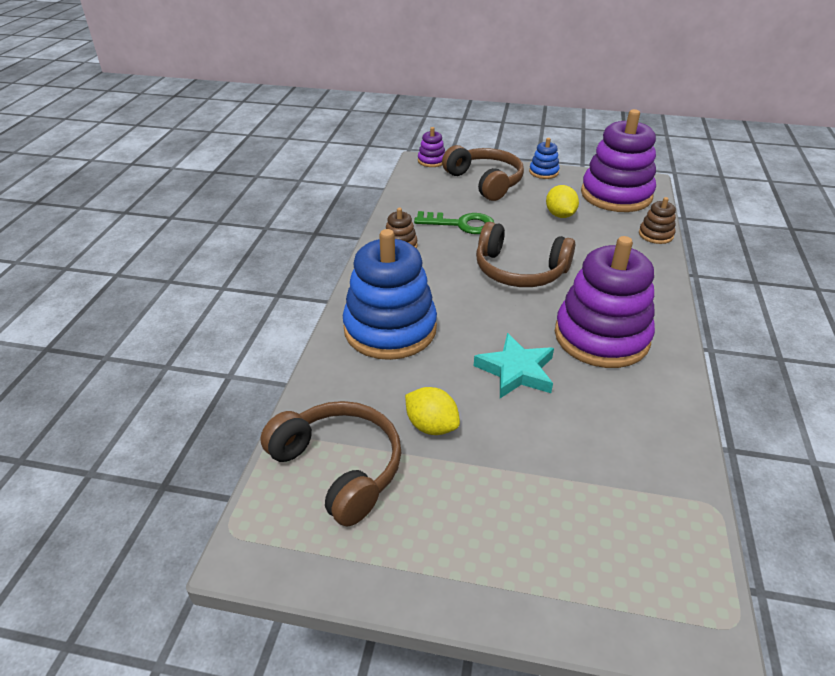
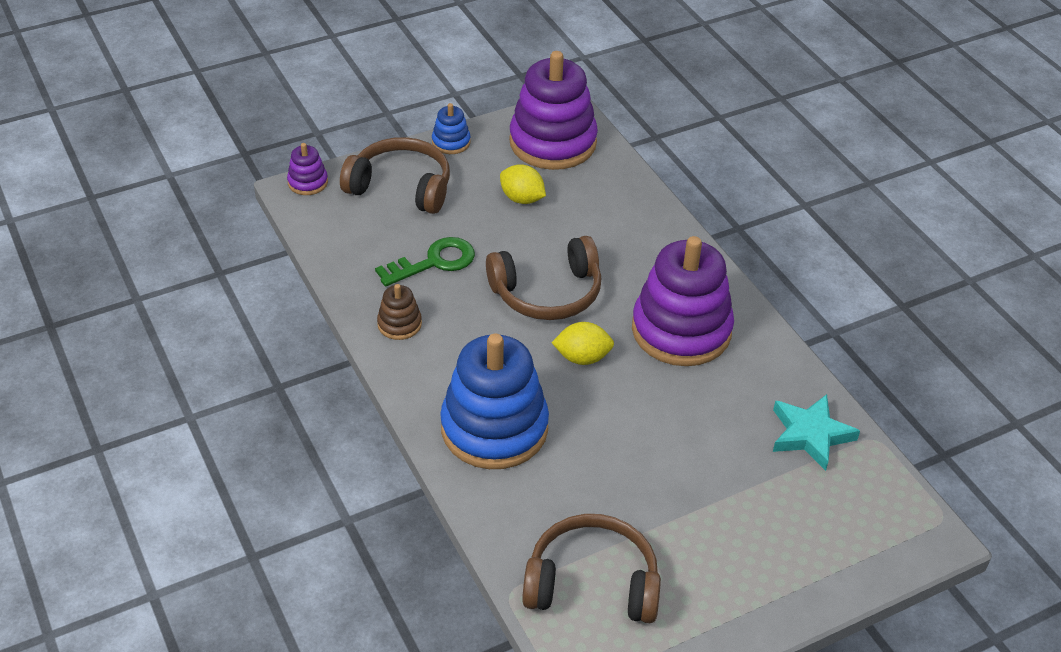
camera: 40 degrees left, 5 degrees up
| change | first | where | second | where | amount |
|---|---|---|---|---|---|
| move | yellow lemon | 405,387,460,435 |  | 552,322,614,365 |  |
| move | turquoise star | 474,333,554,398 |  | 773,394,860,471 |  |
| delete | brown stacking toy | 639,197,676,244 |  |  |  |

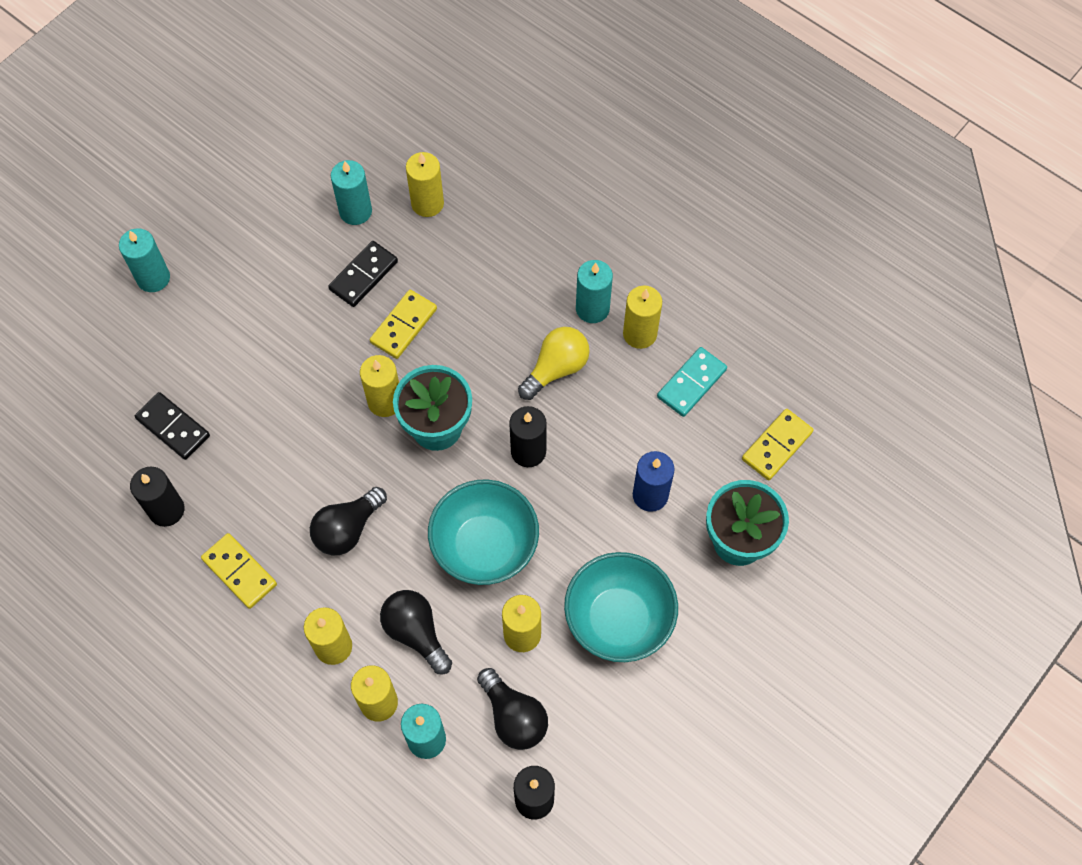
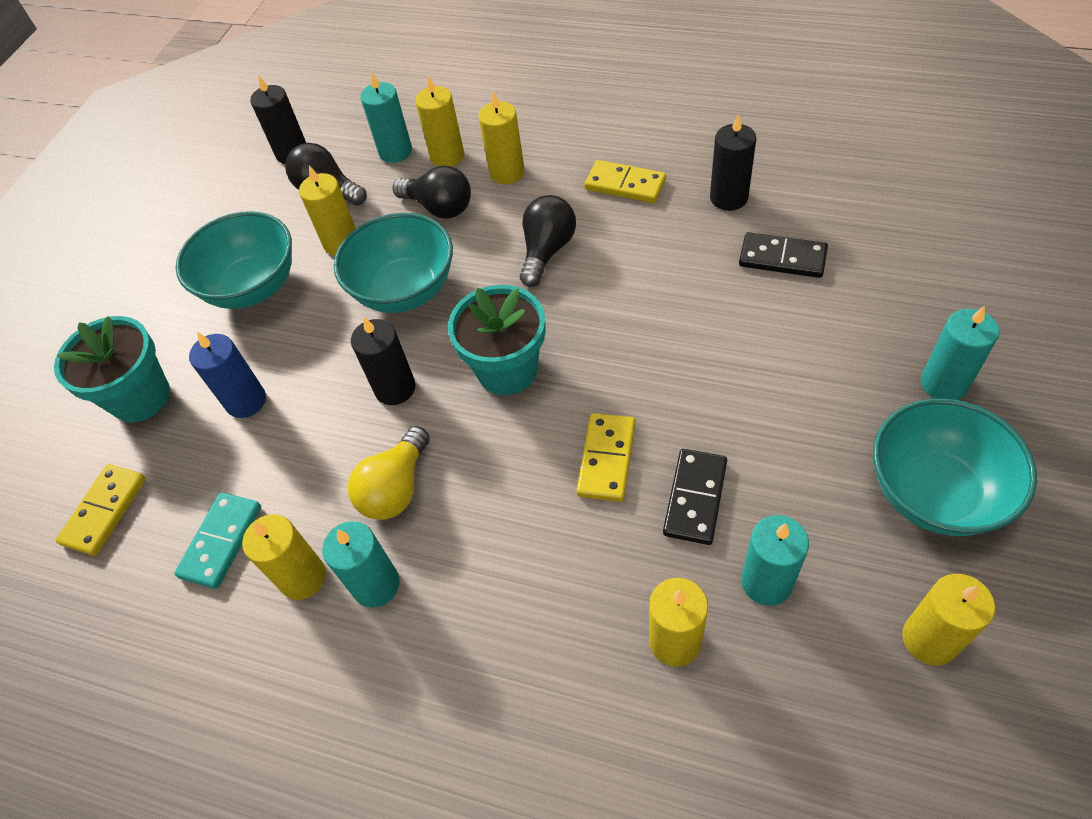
camera: 165 degrees right, 10 degrees down
| change | first | where | second | where | amount |
|---|---|---|---|---|---|
| move | yellow candle | 360,355,399,417 |  | 902,574,995,665 |  |
| insert |  |  | turquoise bowl | 873,398,1037,536 |  |

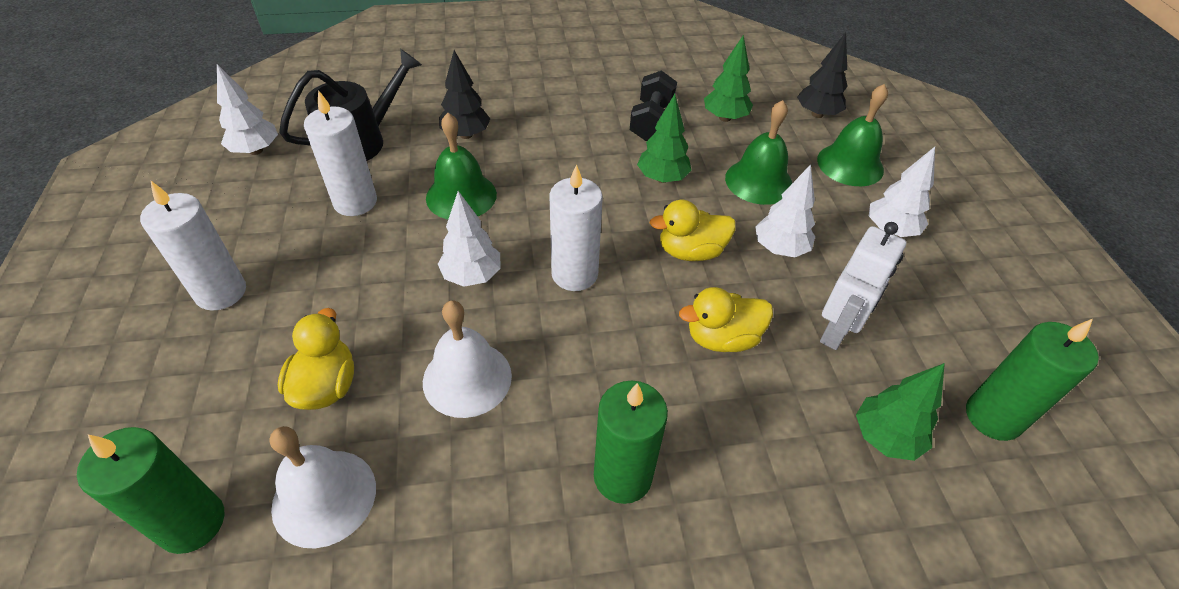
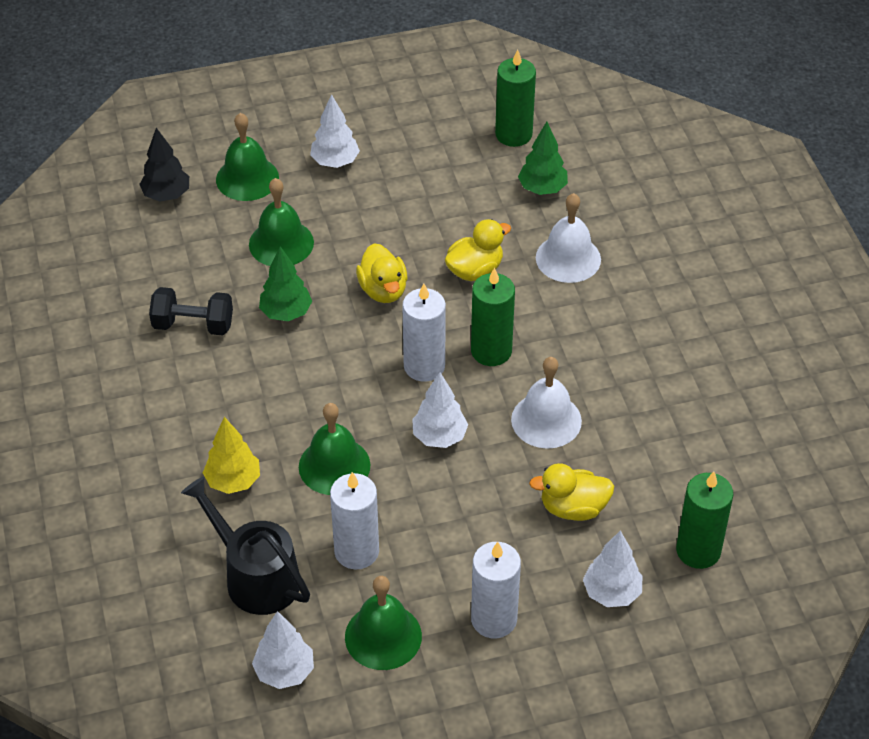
camera: 95 degrees left, 0 degrees up
| change | first | where | second | where | amount |
|---|---|---|---|---|---|
| move | white bell | 270,426,376,548 |  | 536,193,601,283 |  |
| recolor | black tree | 439,50,490,139 | yellow tree | 203,417,260,494 |  |
| move | green candle | 594,381,668,504 |  | 471,267,515,366 |  |
| rotate | yellow duck | 679,287,773,352 |  | 445,219,511,281 | 105 degrees counterclockwise |
| delete | green tree | 704,35,753,122 |  |  |  |
| move | white tree | 755,165,815,257 |  | 583,531,642,607 |  |
| delete | white robot | 820,222,906,350 |  |  |  |
| insert |  |  | green bell | 345,576,422,670 |  |

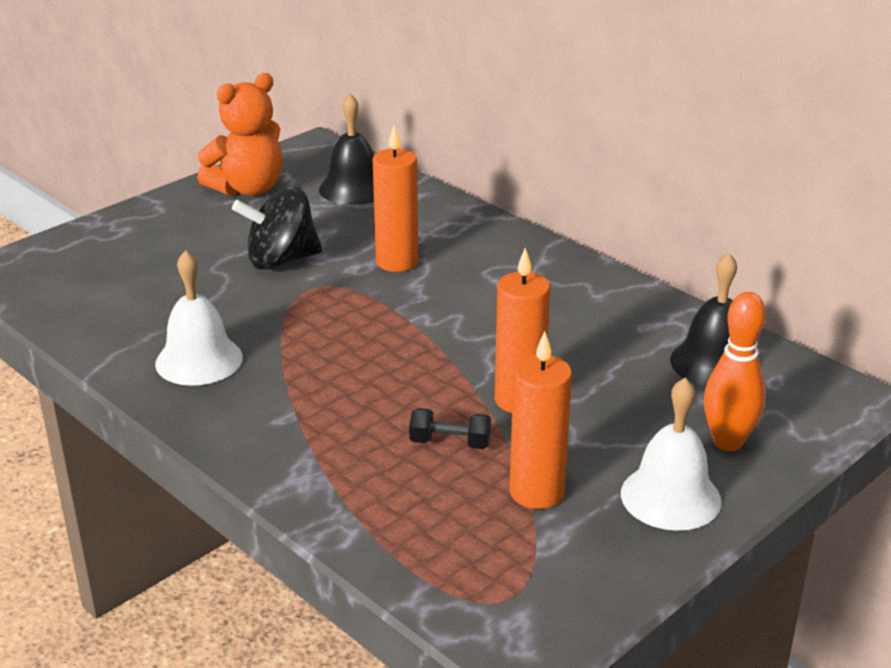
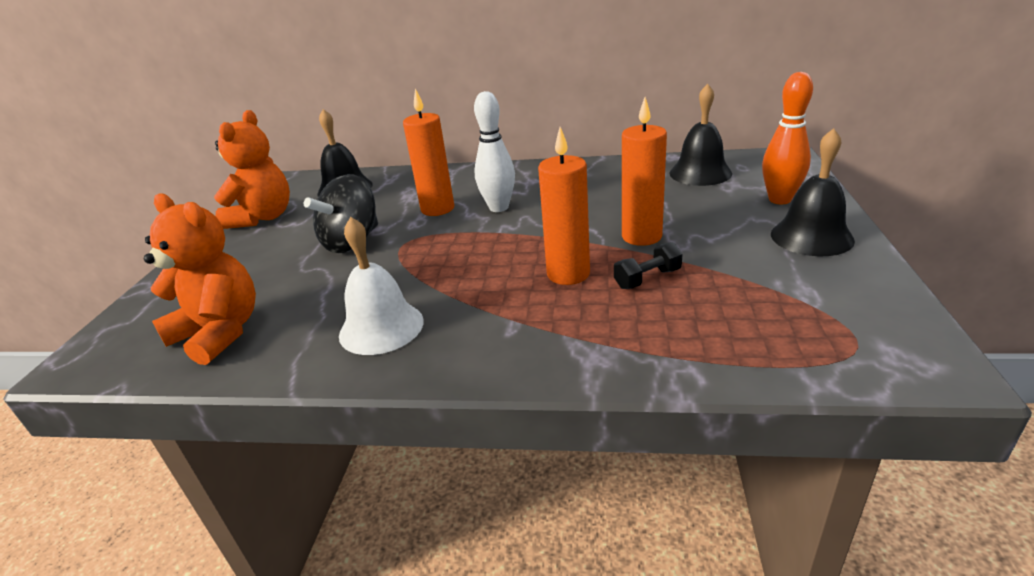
camera: 35 degrees left, 0 degrees up
| change | first | where | second | where | amount |
|---|---|---|---|---|---|
| move | orange candle | 509,331,572,509 |  | 538,127,590,285 |  |
| recolor | white bell | 621,377,721,531 | black bell | 771,128,855,256 |  |
| insert |  |  | orange teddy bear | 144,193,256,365 |  |
| insert |  |  | white bowling pin | 474,91,515,212 |  |

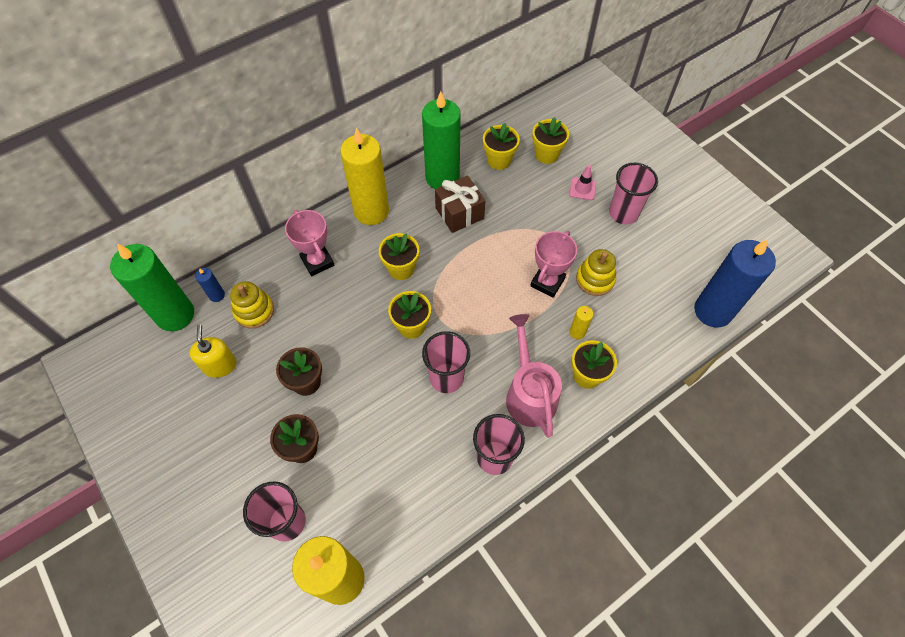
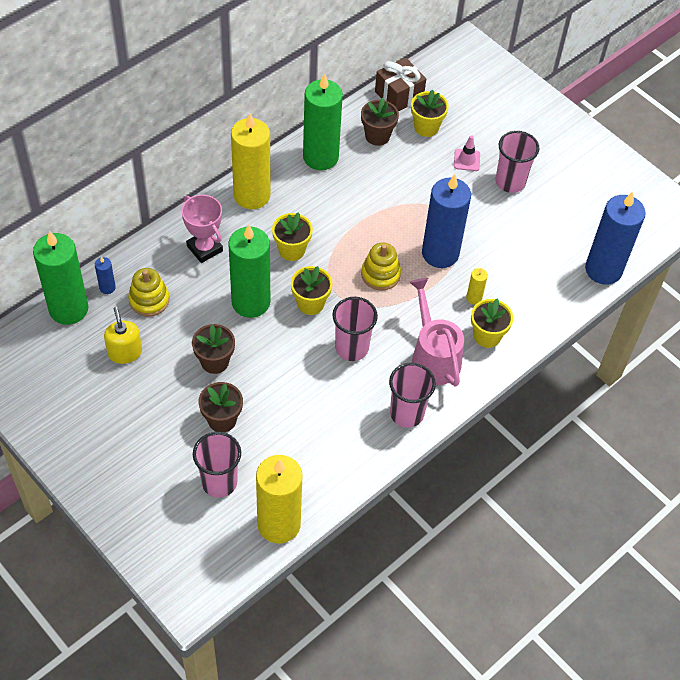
camera: 10 degrees left, 5 degrees down
| change | first | where | second | where | amount |
|---|---|---|---|---|---|
| move | brown gift | 435,175,485,233 |  | 375,57,426,111 |  |
| recolor | yellow flower pot | 483,123,520,170 | brown flower pot | 361,98,399,146 |  |
| replace | pink trophy | 530,231,577,298 | blue candle | 422,174,471,268 |  |
| move | yellow stacking toy | 576,249,616,296 |  | 361,243,401,290 |  |
| insert |  |  | green candle | 228,224,270,318 |  |

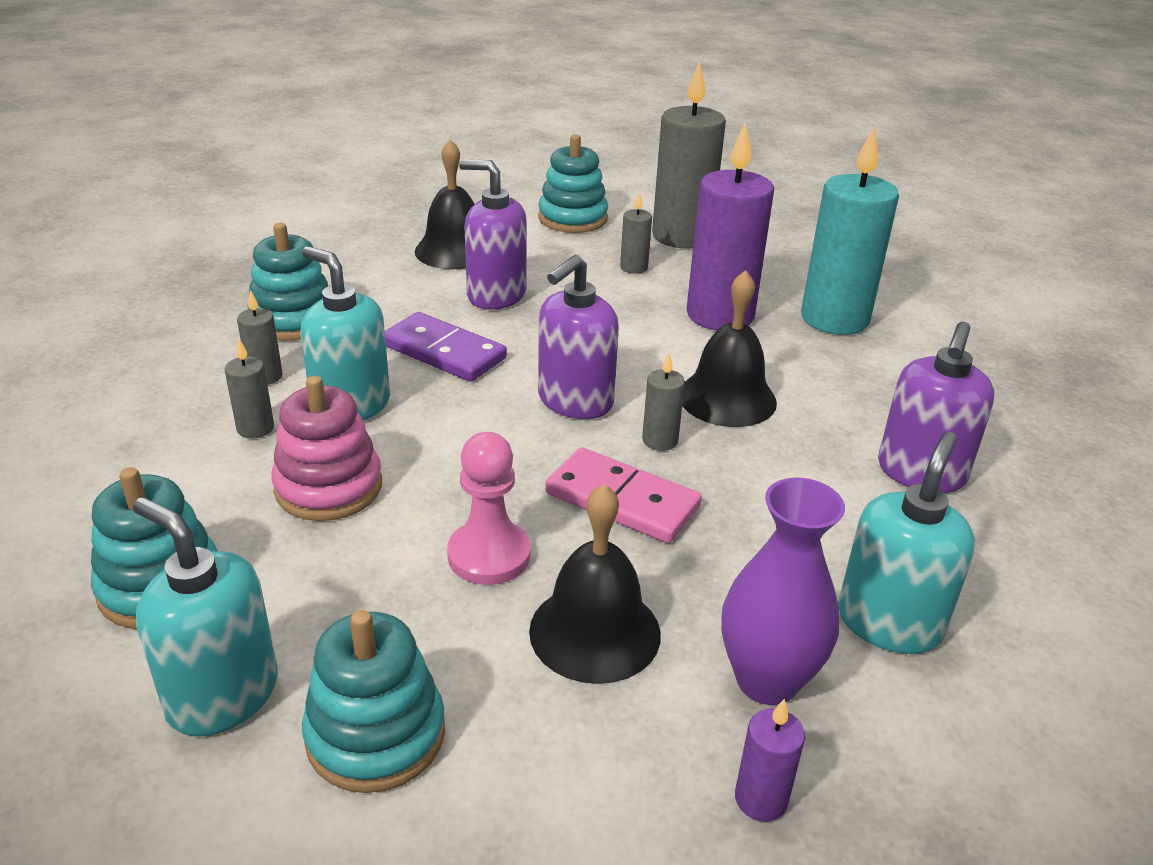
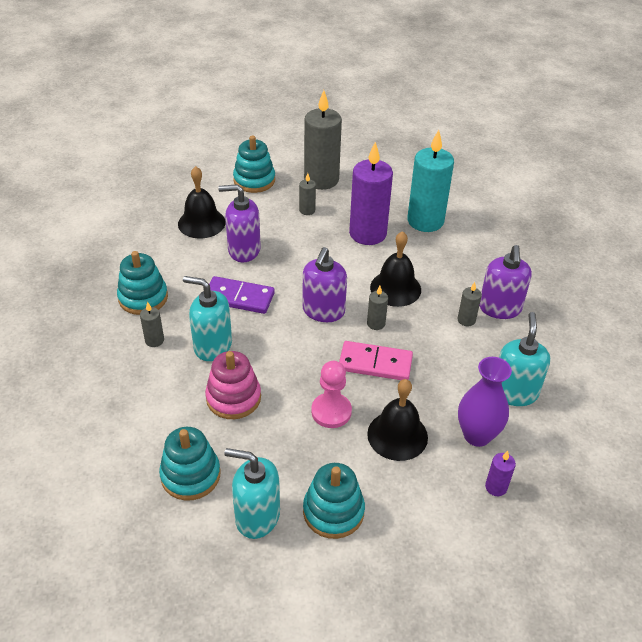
camera: 20 degrees left, 10 degrees up
| change | first | where | second | where | amount |
|---|---|---|---|---|---|
| move | grey candle | 225,339,274,439 |  | 458,282,482,326 |  |

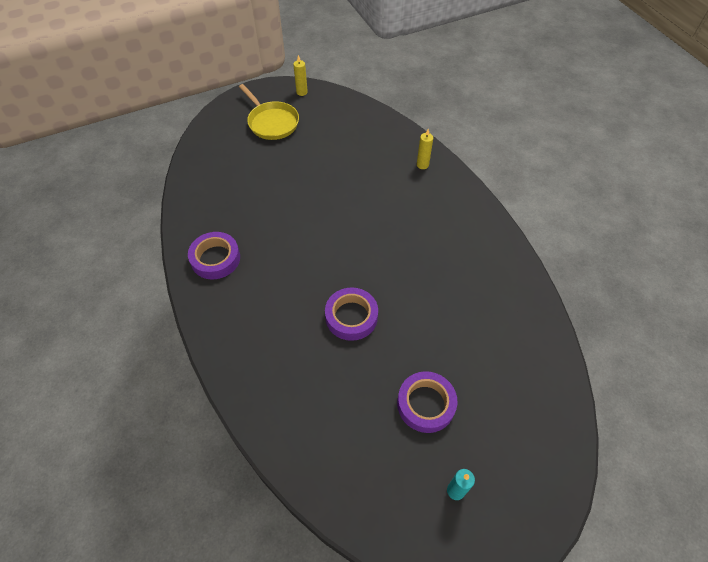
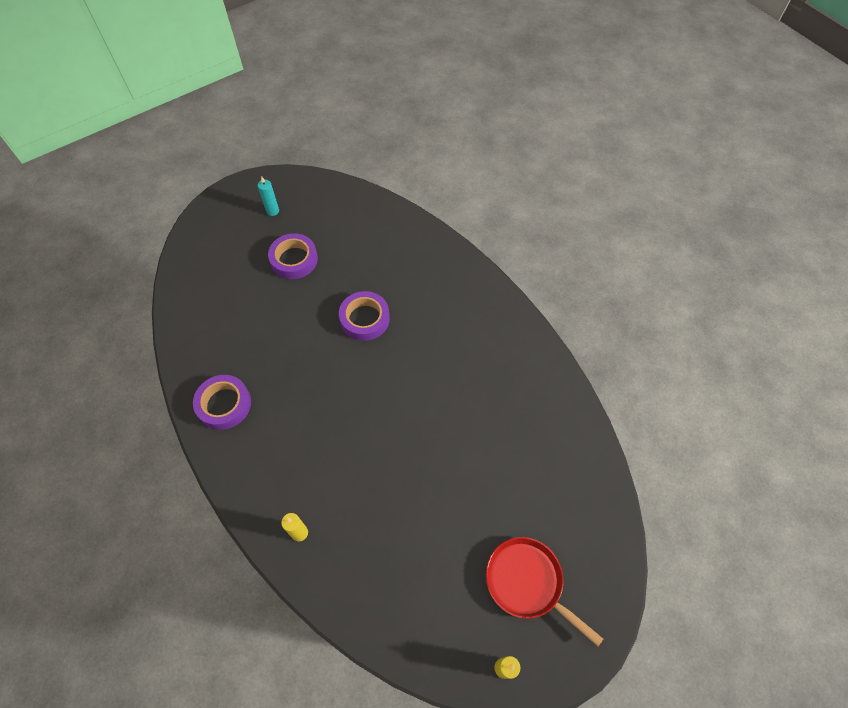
camera: 170 degrees right, 5 degrees up
| change | first | where | second | where | amount |
|---|---|---|---|---|---|
| move | purple tape | 188,232,240,279 |  | 193,375,251,430 |  |
| recolor | yellow pan | 239,84,299,140 | red pan | 486,537,603,646 |  |

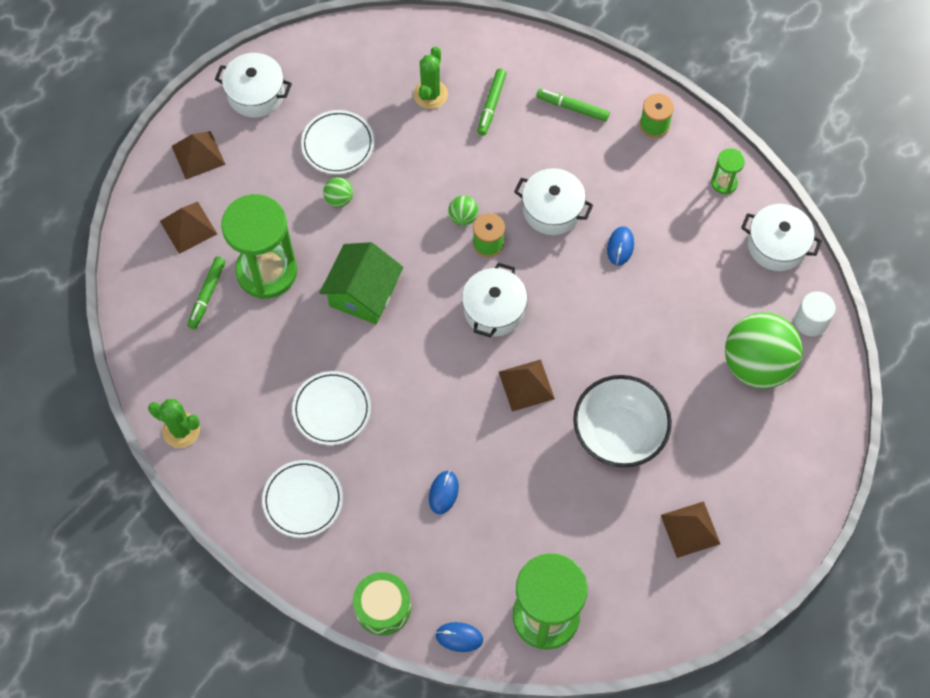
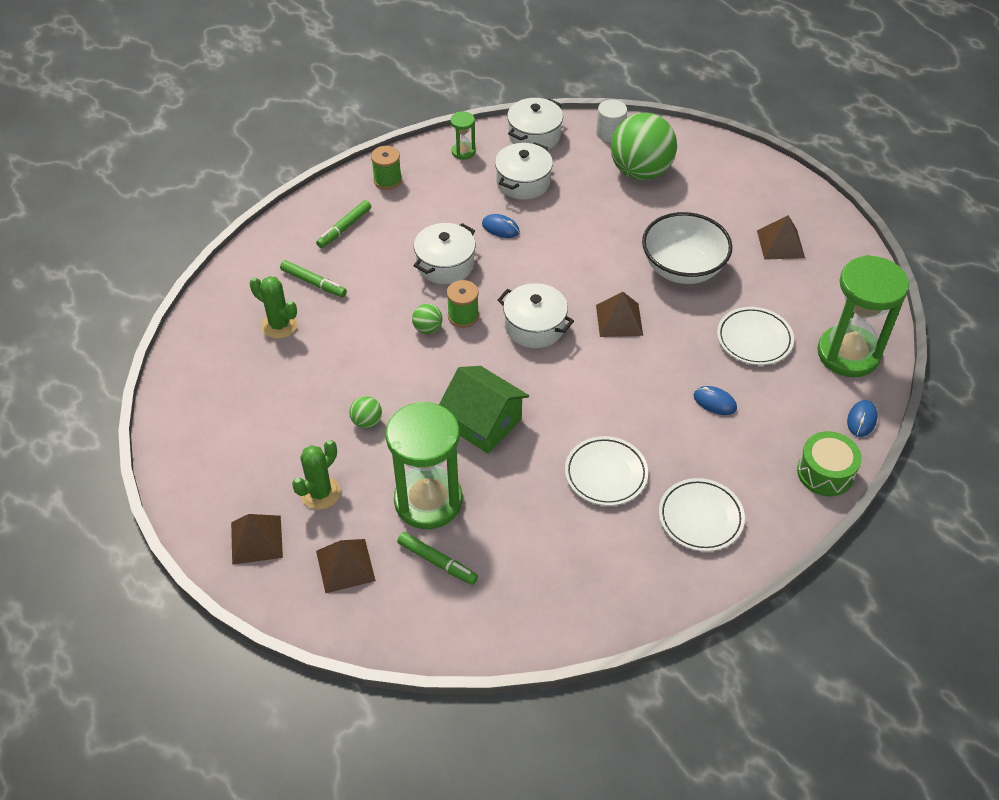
camera: 75 degrees left, 15 degrees down
| change | first | where | second | where | amount |
|---|---|---|---|---|---|
| move | green cactus | 148,399,200,448 |  | 292,440,341,510 |  |
| move | white pot | 215,53,292,118 |  | 495,142,553,200 |  |
| move | white plate | 301,110,374,174 |  | 717,307,794,365 |  |

